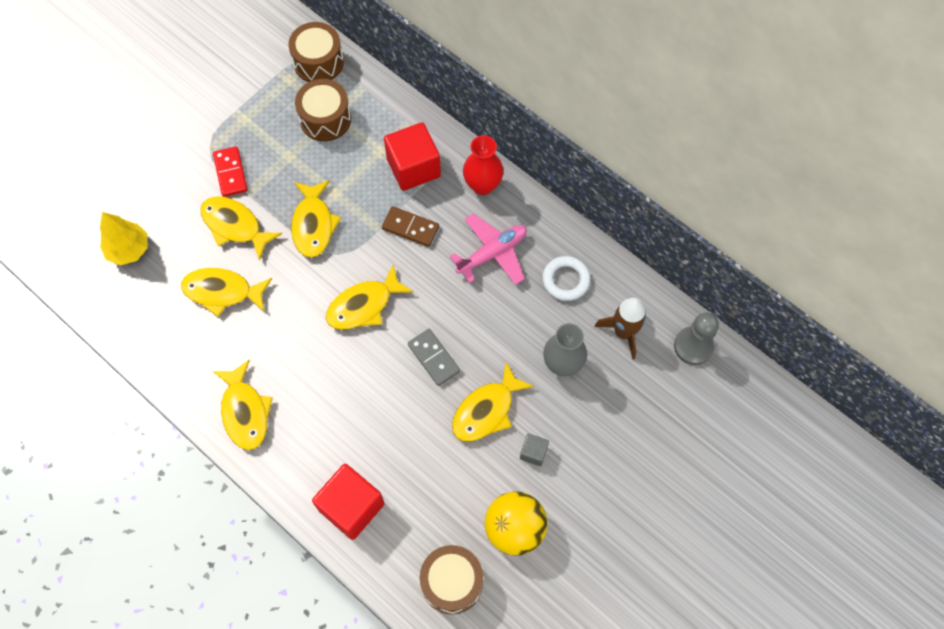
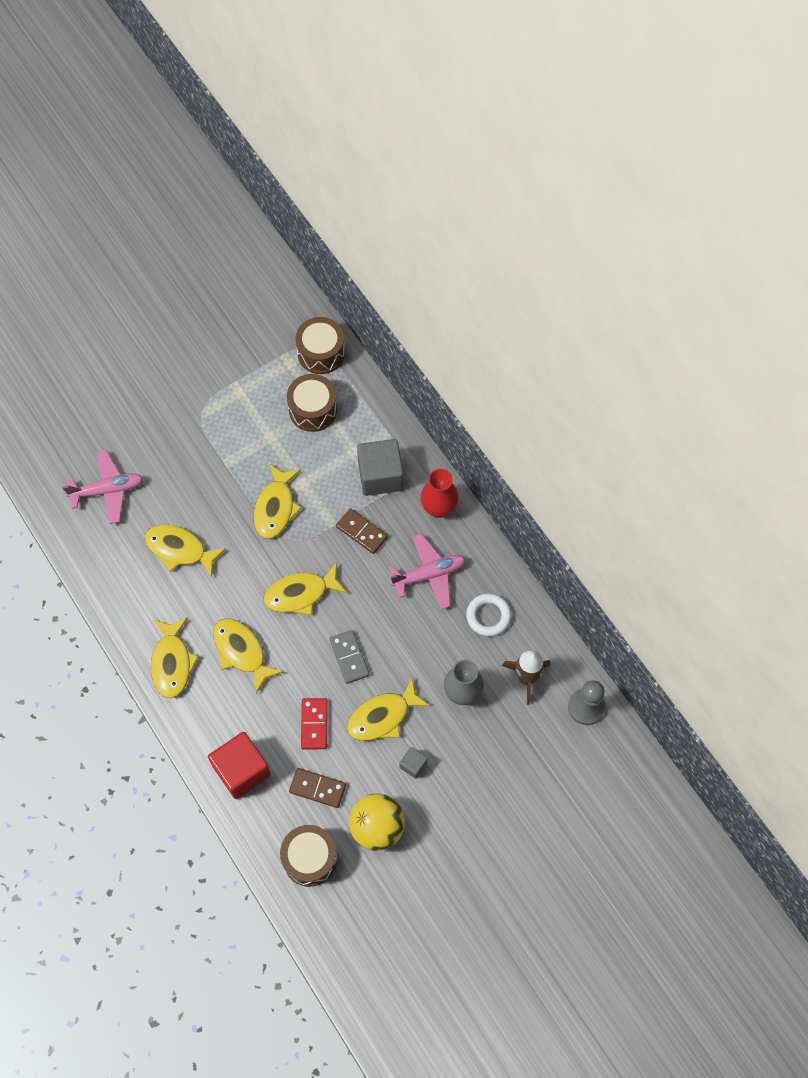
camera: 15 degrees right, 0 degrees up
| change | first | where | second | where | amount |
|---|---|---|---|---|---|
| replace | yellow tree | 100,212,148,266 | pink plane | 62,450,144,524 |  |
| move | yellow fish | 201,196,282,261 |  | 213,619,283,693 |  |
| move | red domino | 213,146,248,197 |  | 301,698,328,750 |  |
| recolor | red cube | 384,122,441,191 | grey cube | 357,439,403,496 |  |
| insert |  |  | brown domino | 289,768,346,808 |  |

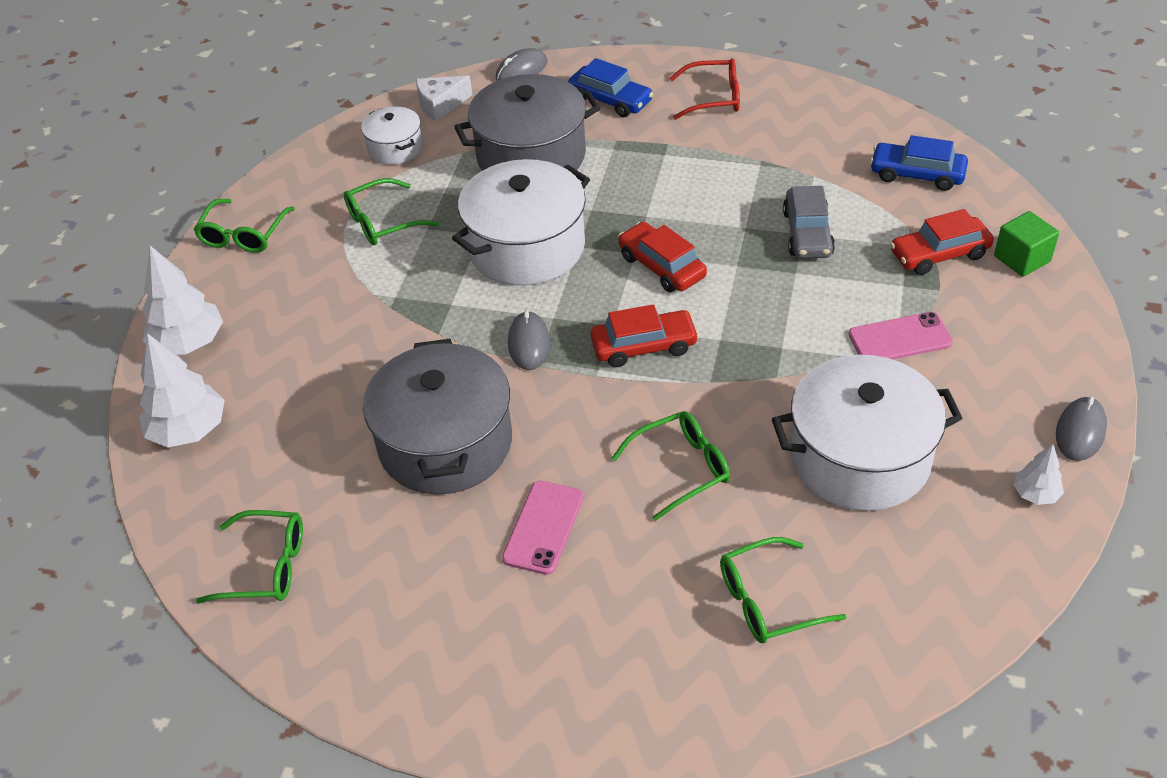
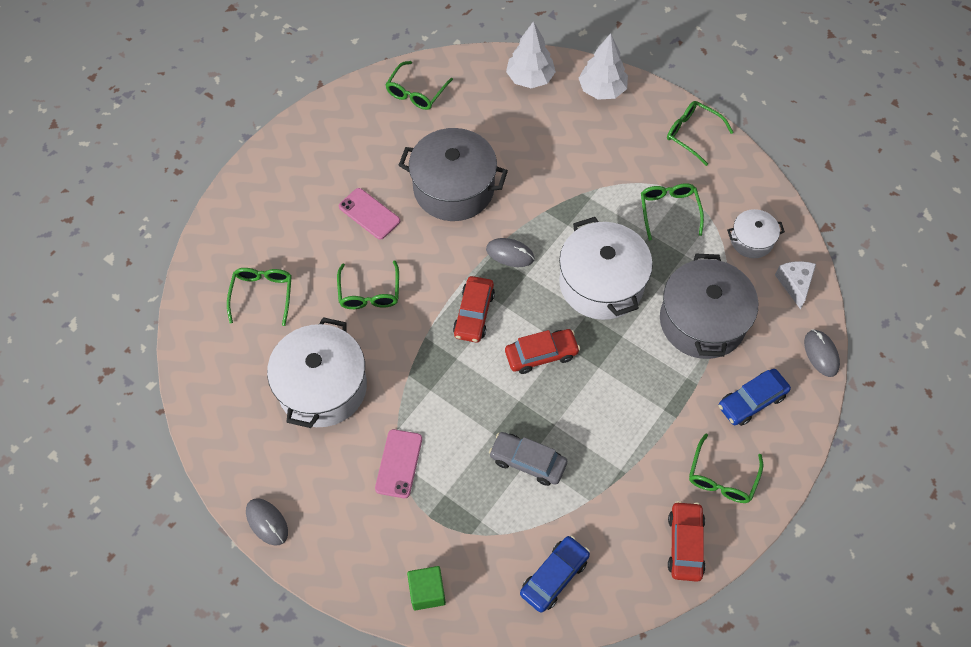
camera: 110 degrees right, 15 degrees up
| change | first | where | second | where | amount |
|---|---|---|---|---|---|
| recolor | red glasses | 669,58,740,120 | green glasses | 689,434,763,503 |  |
| move | red car | 890,209,994,275 |  | 668,501,706,582 |  |
| delete | white tree | 1013,444,1064,505 |  |  |  |

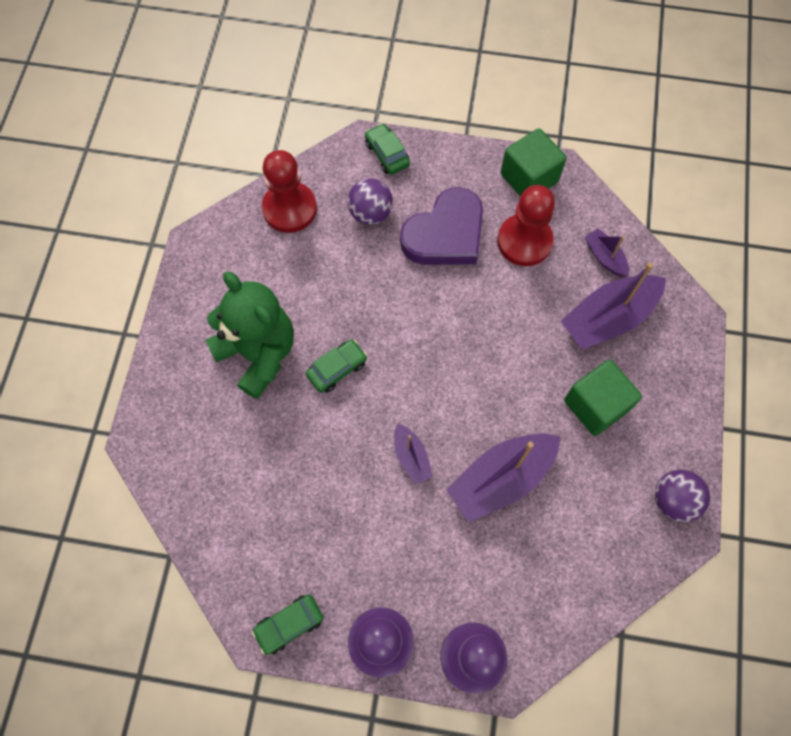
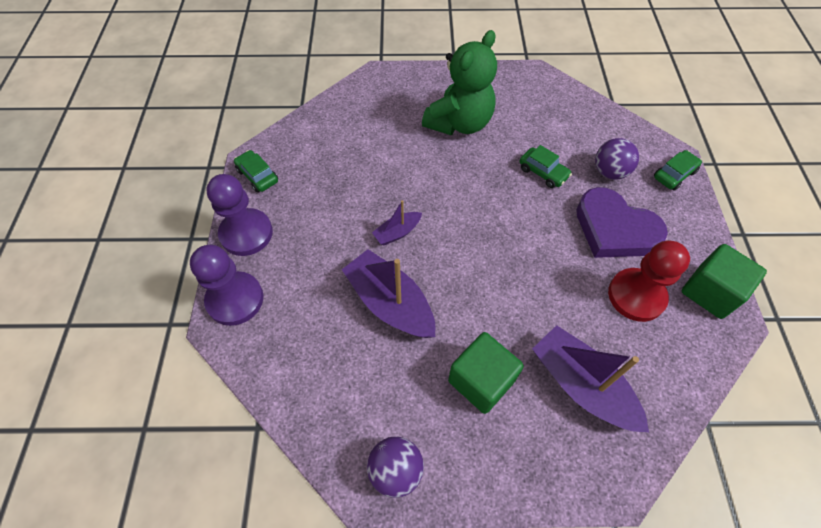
camera: 80 degrees right, 10 degrees down
| change | first | where | second | where | amount |
|---|---|---|---|---|---|
| delete | red pawn | 262,150,317,233 |  |  |  |
| move | green car | 306,340,367,393 |  | 520,145,572,188 |  |
| delete | purple boat | 585,228,629,277 |  |  |  |

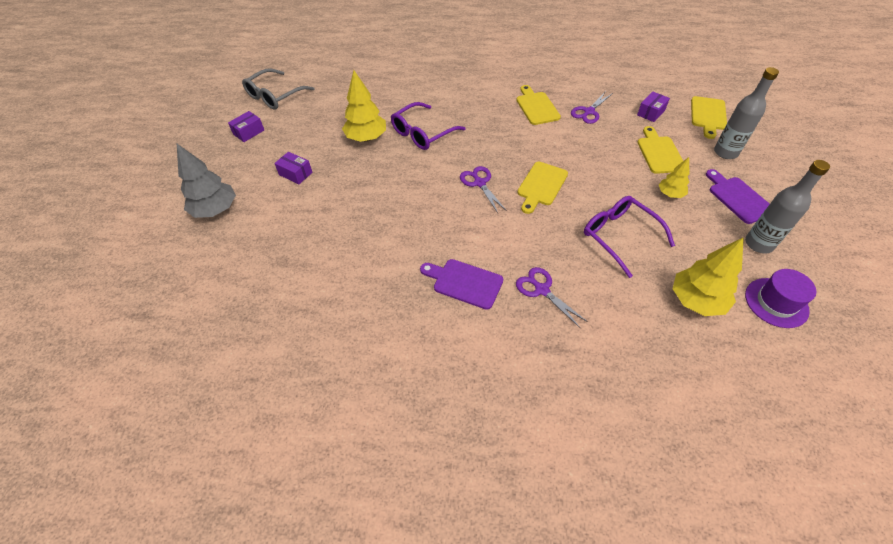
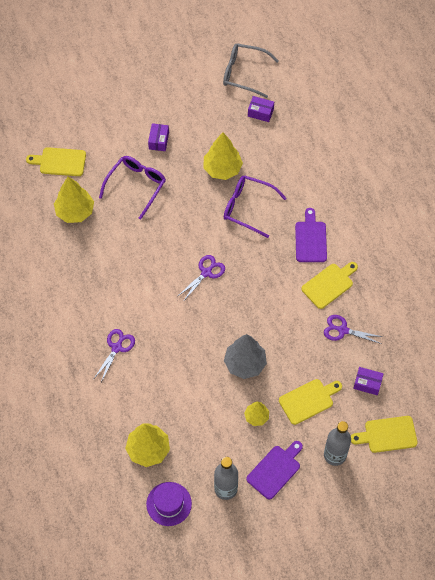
camera: 65 degrees right, 10 degrees up
| change | first | where | second | where | amount |
|---|---|---|---|---|---|
| move | grey tree | 177,144,236,218 |  | 224,334,267,379 |  |
| move | purple box | 228,111,264,142 |  | 248,96,274,122 |  |
| move | purple cutting board | 420,259,503,310 |  | 295,208,327,262 |  |
| move | yellow cutting board | 517,162,568,214 |  | 26,147,86,176 |  |
| move | purple glasses | 584,196,675,278 |  | 99,156,166,220 |  |
| insert |  |  | yellow tree | 54,176,94,223 |  |

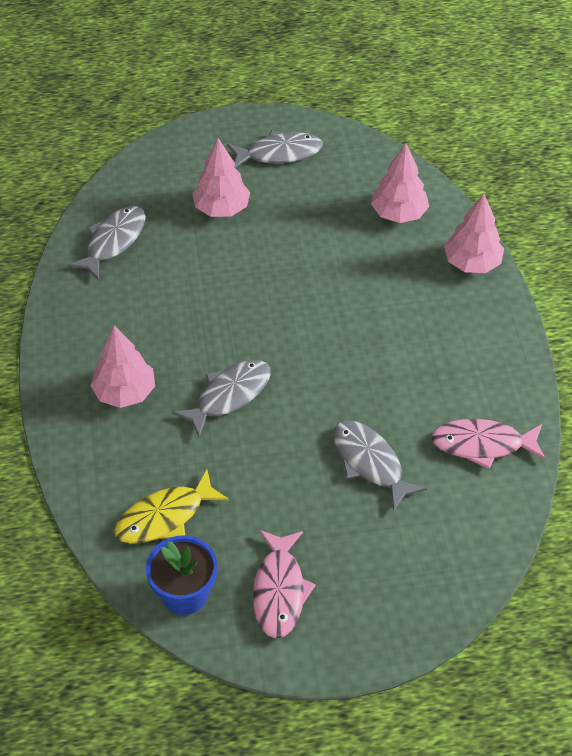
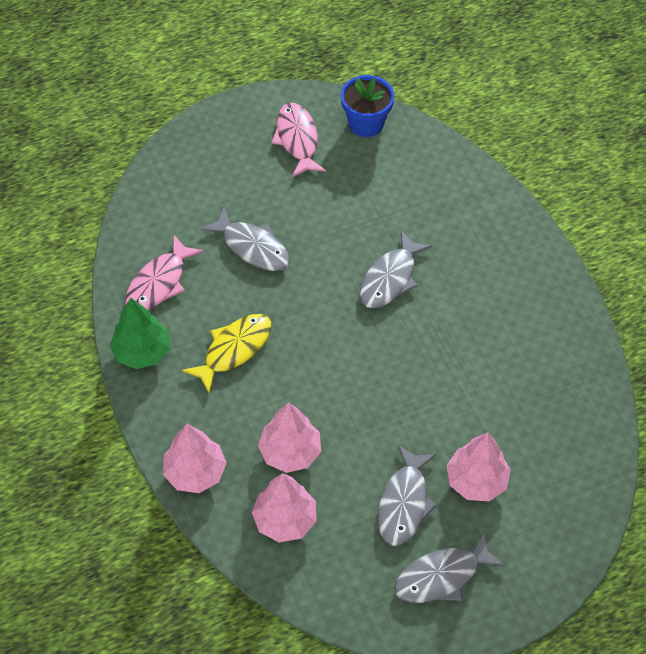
camera: 165 degrees right, 5 degrees up
| change | first | where | second | where | amount |
|---|---|---|---|---|---|
| move | grey fish | 67,206,146,280 |  | 378,445,437,546 |  |
| move | pink tree | 90,326,155,408 |  | 258,402,321,473 |  |
| move | yellow fish | 114,469,229,544 |  | 182,314,271,393 |  |
| rotate | pink fish | 431,419,546,469 |  | 125,235,204,310 | 135 degrees clockwise |
| insert |  |  | green tree | 110,298,170,369 |  |

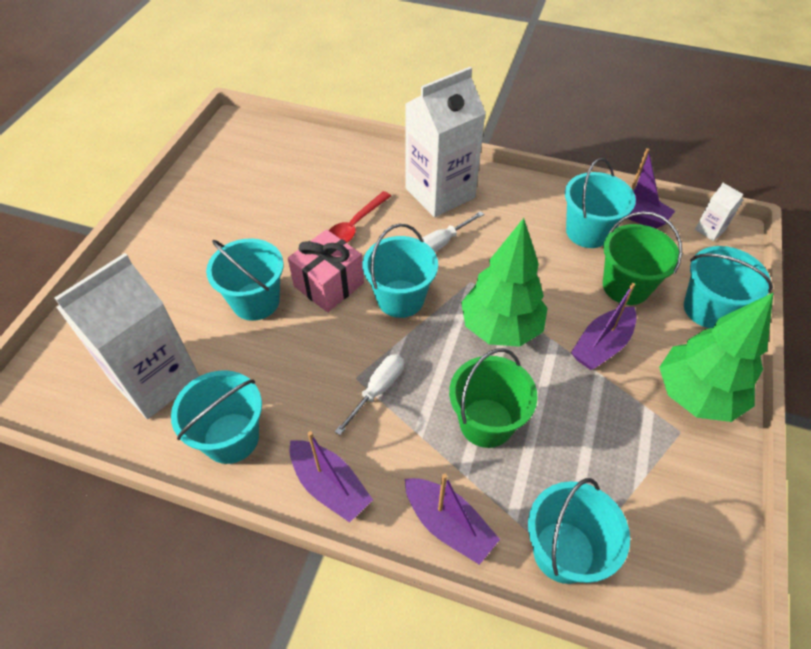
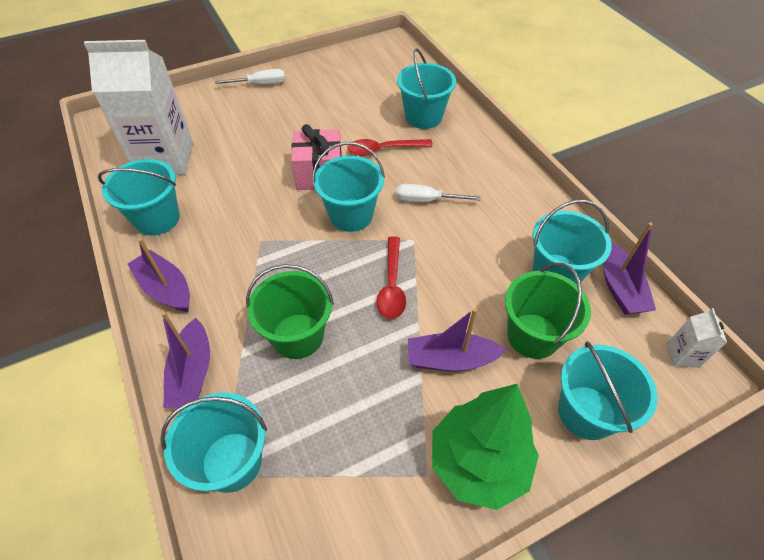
camera: 45 degrees right, 0 degrees up
| change | first | where | second | where | amount |
|---|---|---|---|---|---|
| move | turquoise bucket | 206,238,284,321 |  | 397,48,456,129 |  |
| rotate | purple boat | 290,431,373,523 |  | 128,238,190,312 | 135 degrees clockwise |
| move | white screwdriver | 334,354,404,435 |  | 215,69,285,85 |  |
| delete | white carton | 406,67,486,217 |  |  |  |
| replace | green tree | 461,218,548,347 | red spoon | 376,236,406,319 |  |

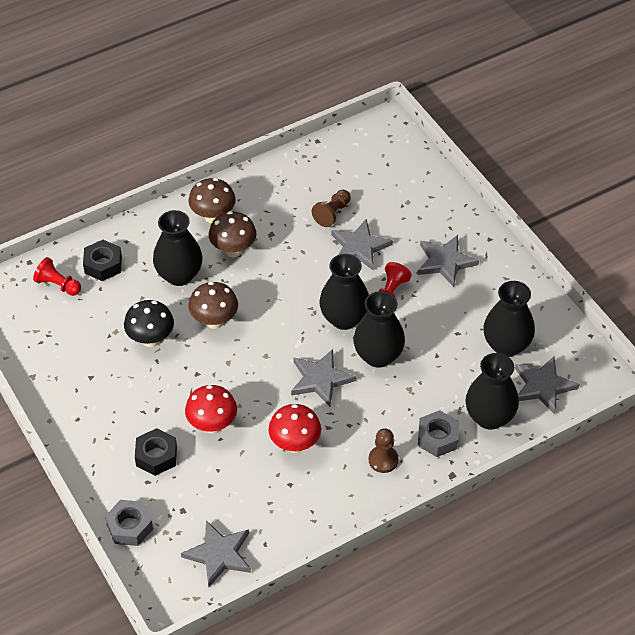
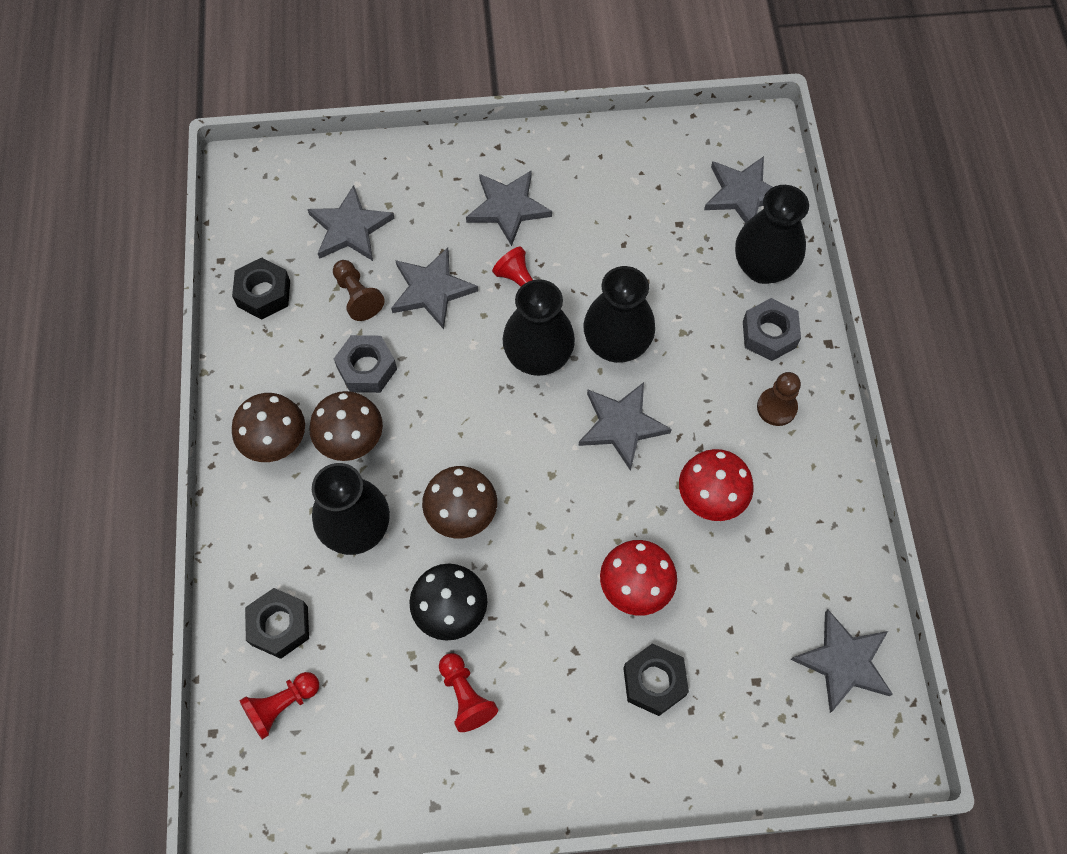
camera: 65 degrees left, 15 degrees up
| change | first | where | second | where | amount |
|---|---|---|---|---|---|
| move | grey nut | 105,500,153,546 |  | 334,335,397,393 |  |
| delete | black vase | 483,281,535,357 |  |  |  |
| insert |  |  | black nut | 232,258,290,320 |  |
| insert |  |  | grey star | 307,185,394,261 |  |
| insert |  |  | red pawn | 439,653,498,732 |  |

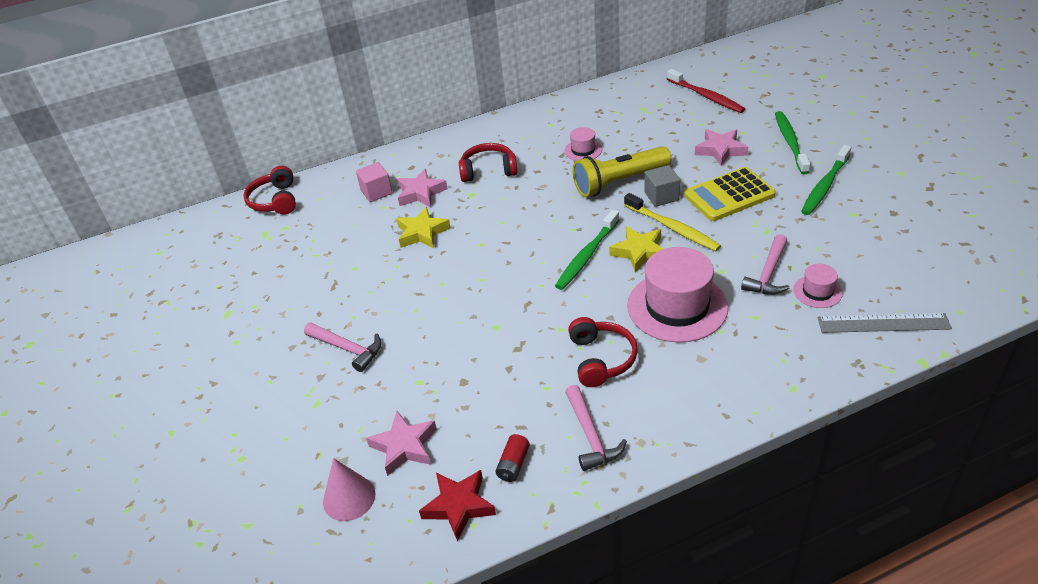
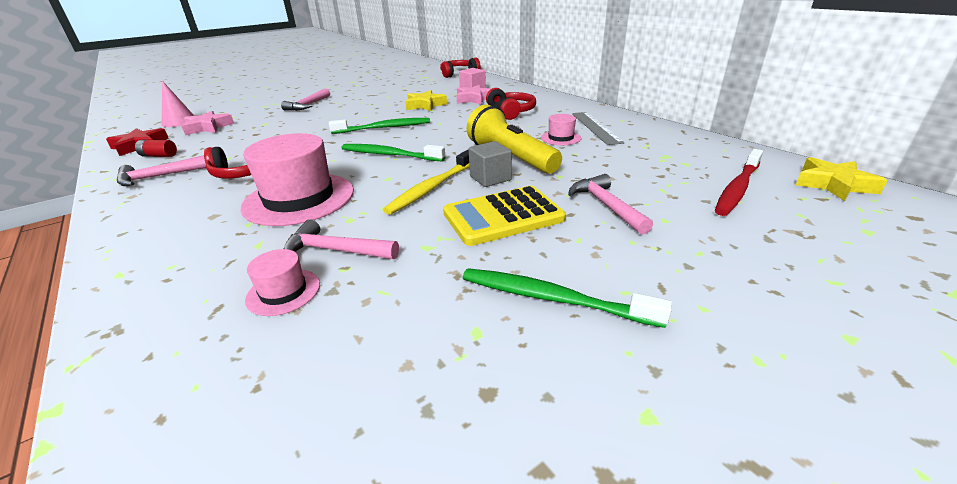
camera: 75 degrees right, 10 degrees down
| change | first | where | second | where | amount |
|---|---|---|---|---|---|
| move | yellow star | 609,226,663,272 |  | 796,157,888,201 |  |
| rotate | yellow calculator | 684,167,776,221 |  | 443,186,566,246 | 75 degrees counterclockwise |
| replace | pink star | 695,129,748,166 | pink hammer | 568,174,653,234 |  |
| move | green toothbrush | 775,111,810,174 |  | 329,118,430,134 |  |
| move | grey ruler | 818,313,952,333 |  | 572,112,625,145 |  |

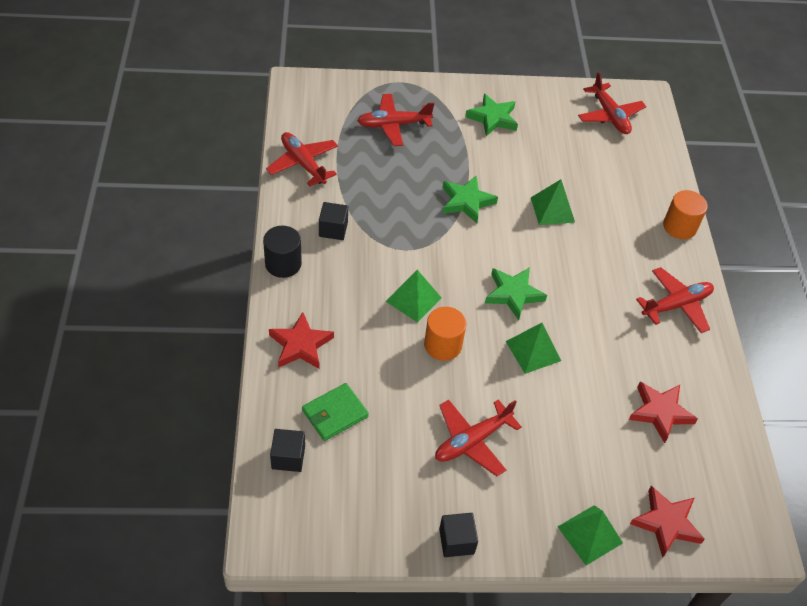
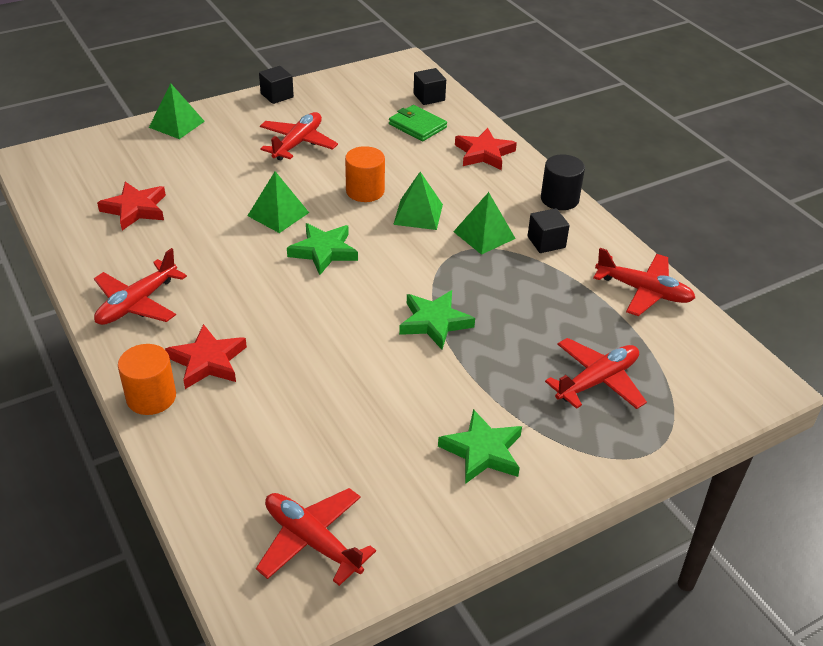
camera: 155 degrees right, 10 degrees down
| change | first | where | second | where | amount |
|---|---|---|---|---|---|
| rotate | green wallet | 302,383,369,441 |  | 389,105,447,141 | 75 degrees counterclockwise |
| move | green pyramid | 531,179,575,225 |  | 453,192,516,255 |  |
| move | red star | 630,486,705,558 |  | 165,324,247,389 |  |

